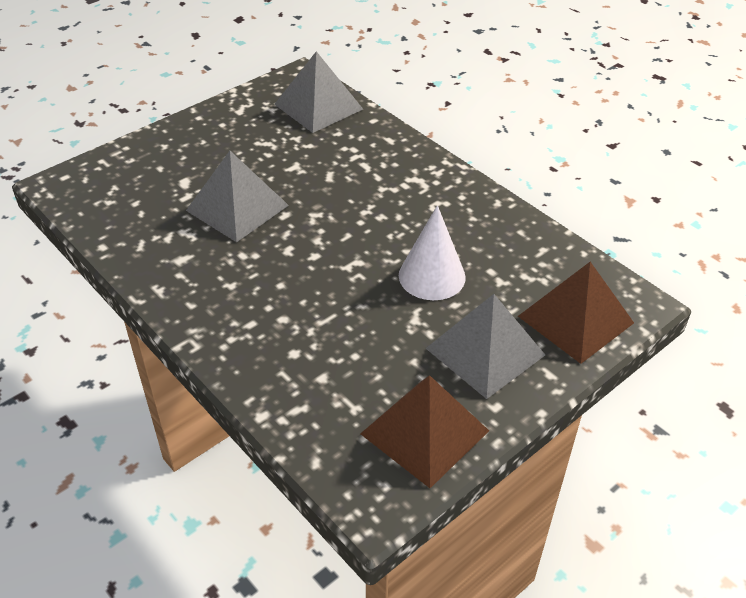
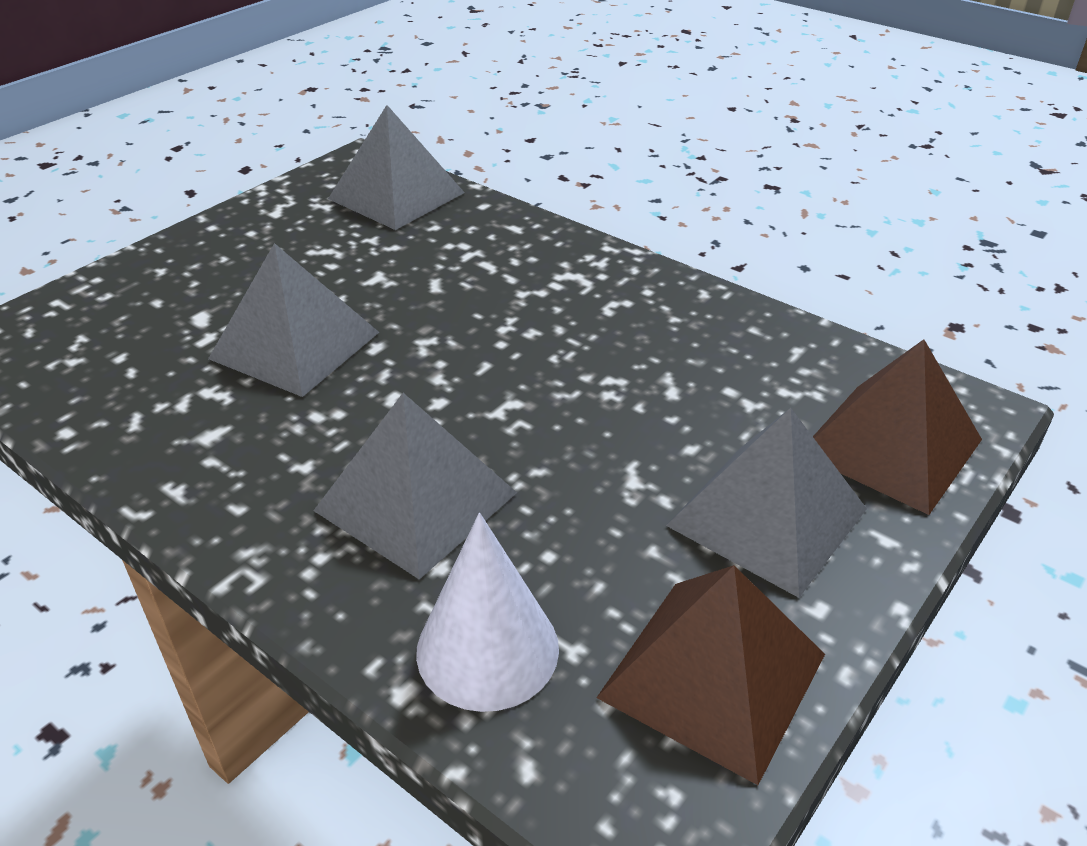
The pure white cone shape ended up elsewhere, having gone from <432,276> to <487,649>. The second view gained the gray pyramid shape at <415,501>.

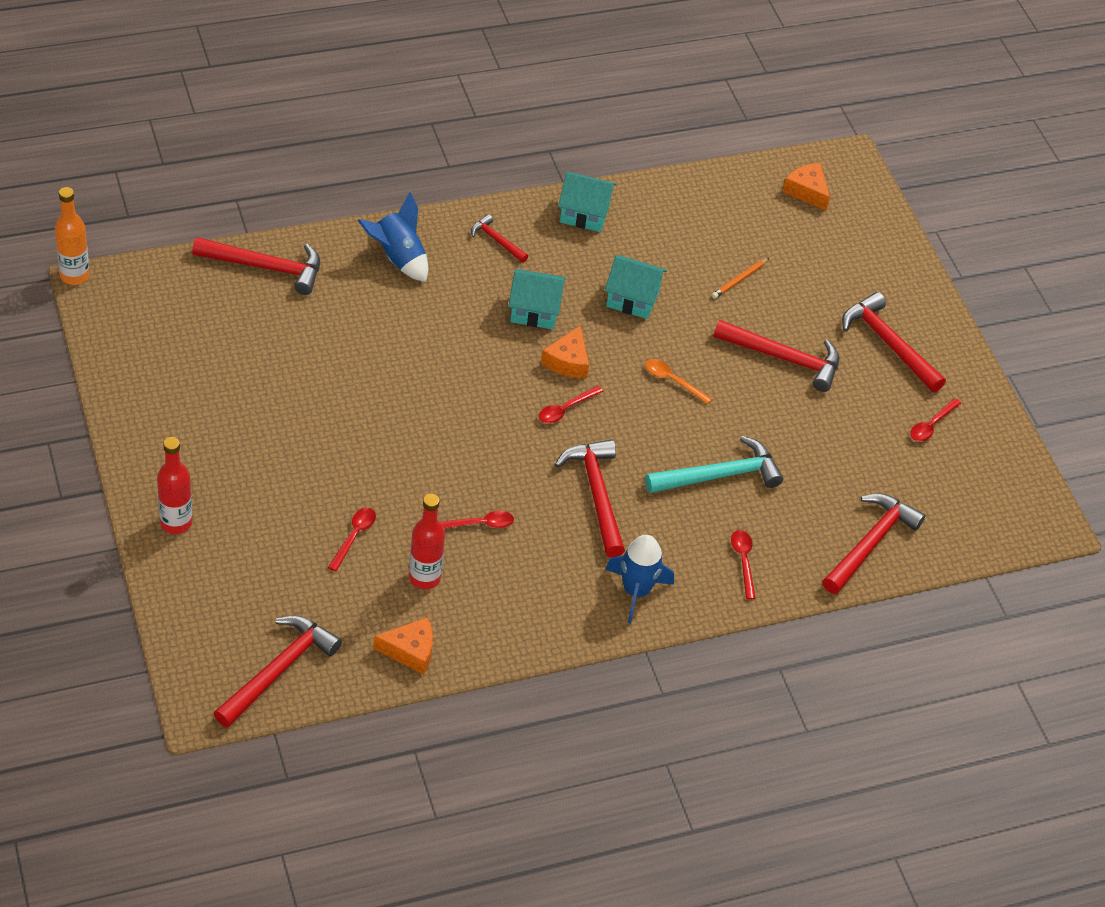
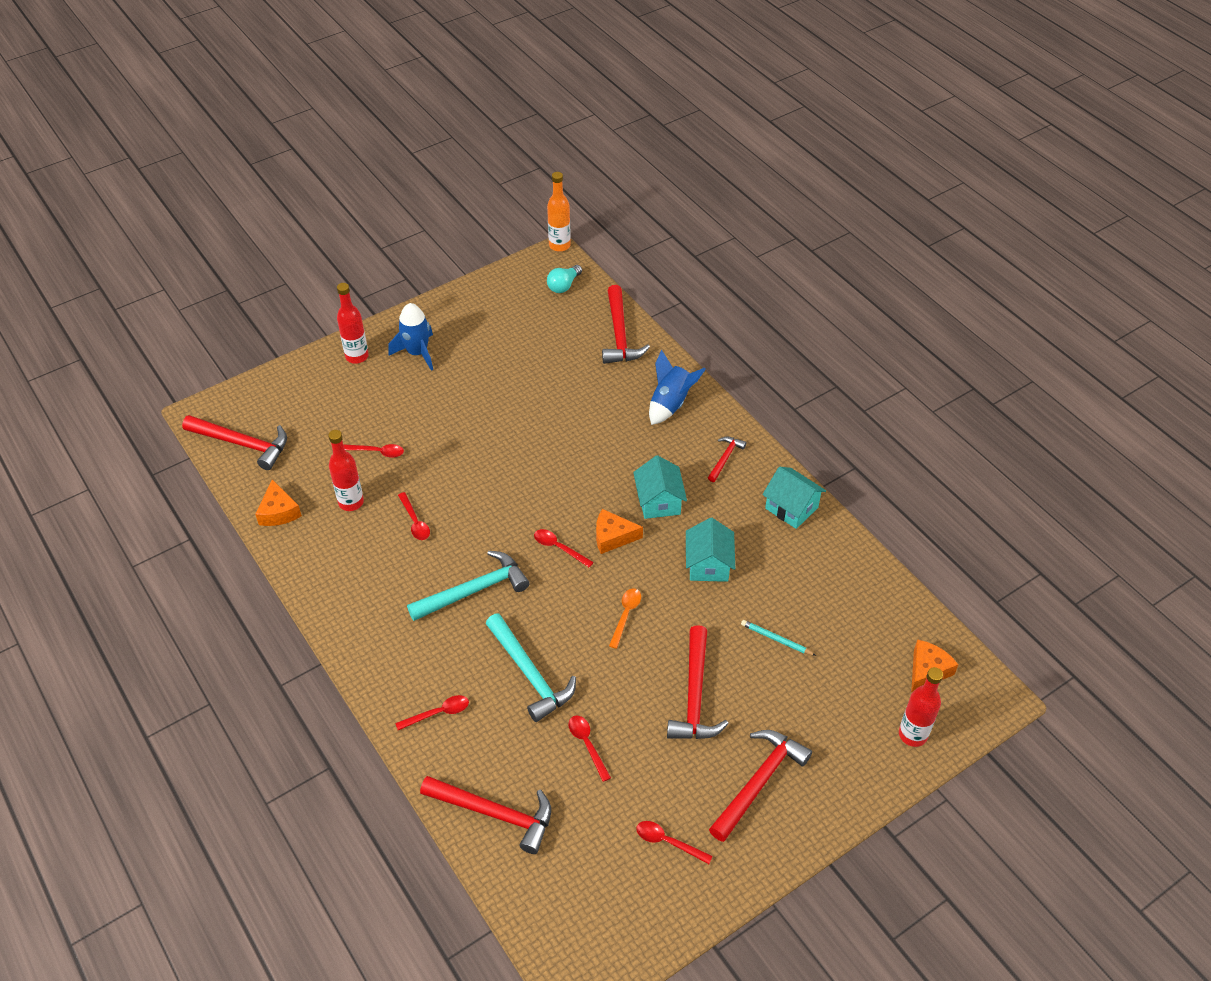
What was the scarlet carpenter's hammer at <596,494> turned into the turquoise carpenter's hammer at <474,590>. The turquoise cottage at <584,214> ended up facing another way, 45 degrees counterclockwise from before. The blue rocket ended up elsewhere, having gone from <636,591> to <417,353>. What was the bright orange pencil at <739,280> turned into the turquoise pencil at <776,639>. The second view gained the turquoise lightbulb at <564,286>. The second view gained the scarlet teaspoon at <587,744>. The second view gained the scarlet drink bottle at <912,734>.

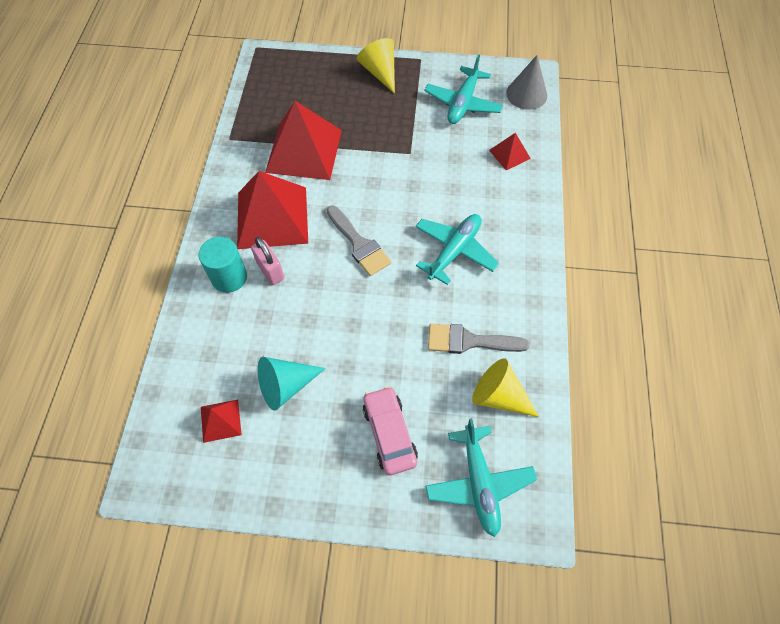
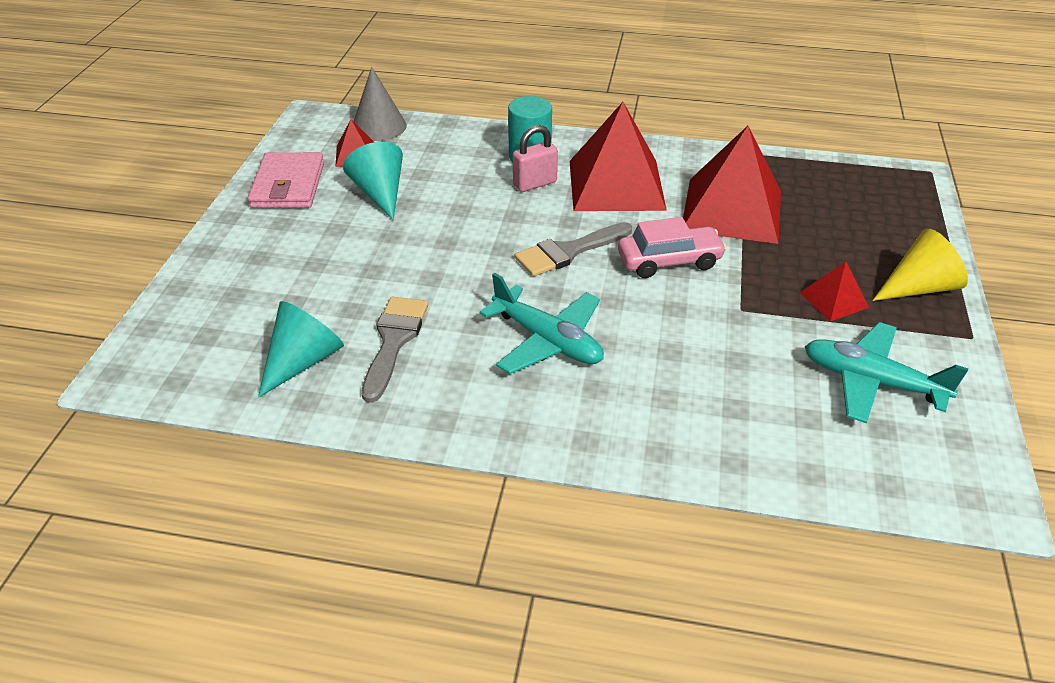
The rose-pink toy car ended up elsewhere, having gone from <389,433> to <669,261>. The second view lost the turquoise toy plane at <479,482>. What was the bright yellow cone shape at <499,396> turned into the turquoise cone shape at <303,361>. The scarlet pyramid shape ended up elsewhere, having gone from <509,154> to <834,300>. The gray cone shape ended up elsewhere, having gone from <526,94> to <379,126>. The second view gained the rose-pink card wallet at <288,185>.

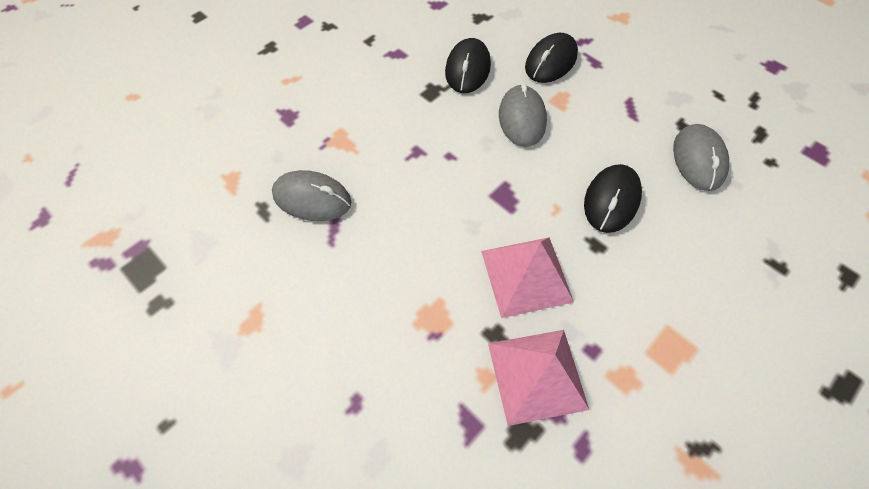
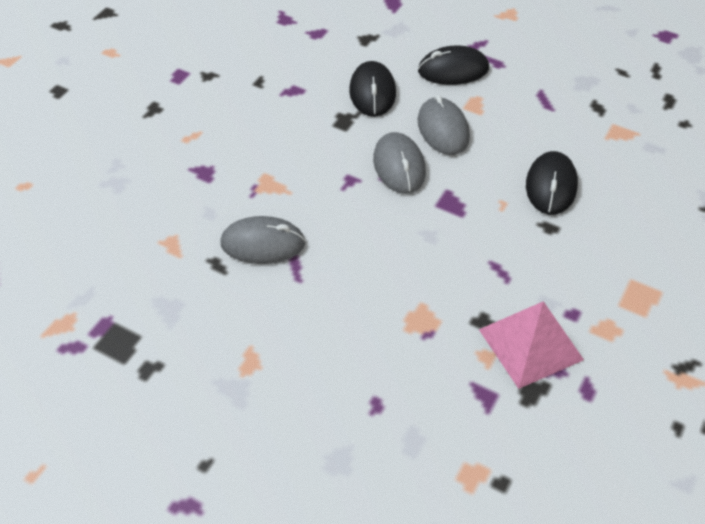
The second view lost the rose-pink pyramid shape at <526,276>. The black PC mouse at <550,61> ended up facing another way, 60 degrees clockwise from before. The gray PC mouse ended up elsewhere, having gone from <698,159> to <399,166>.

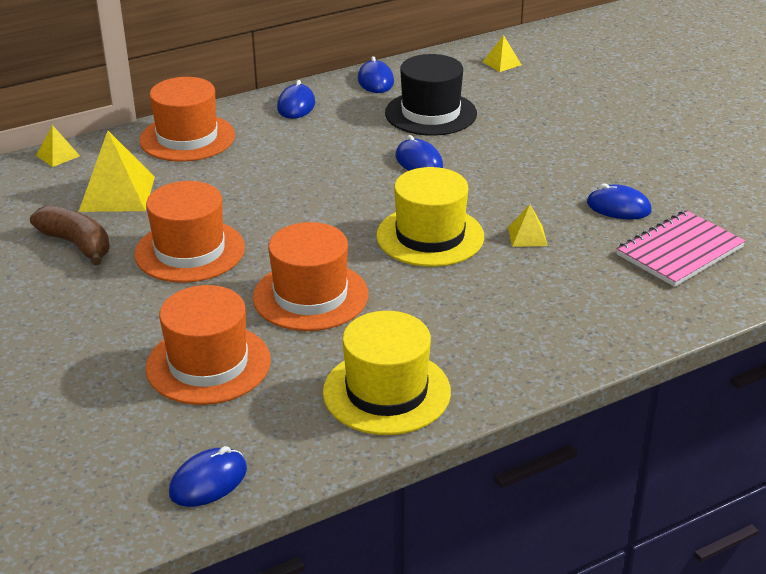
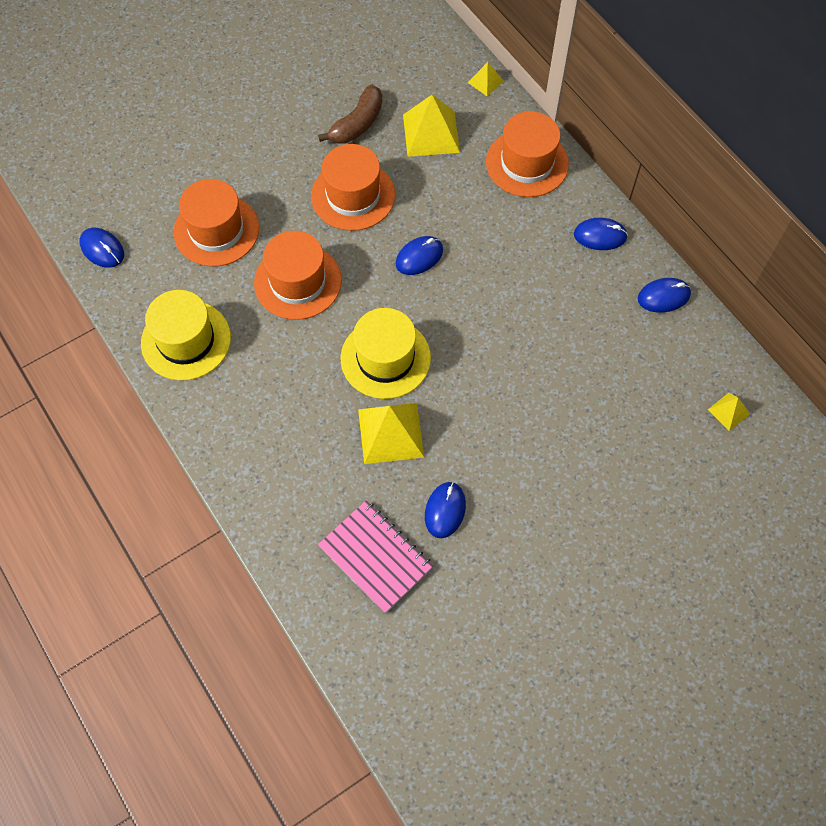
The second view lost the black tall hat at <430,113>. The blue PC mouse ended up elsewhere, having gone from <419,161> to <419,257>. The size of the bright yellow pyramid shape at <527,236> changed by a factor of 1.96.

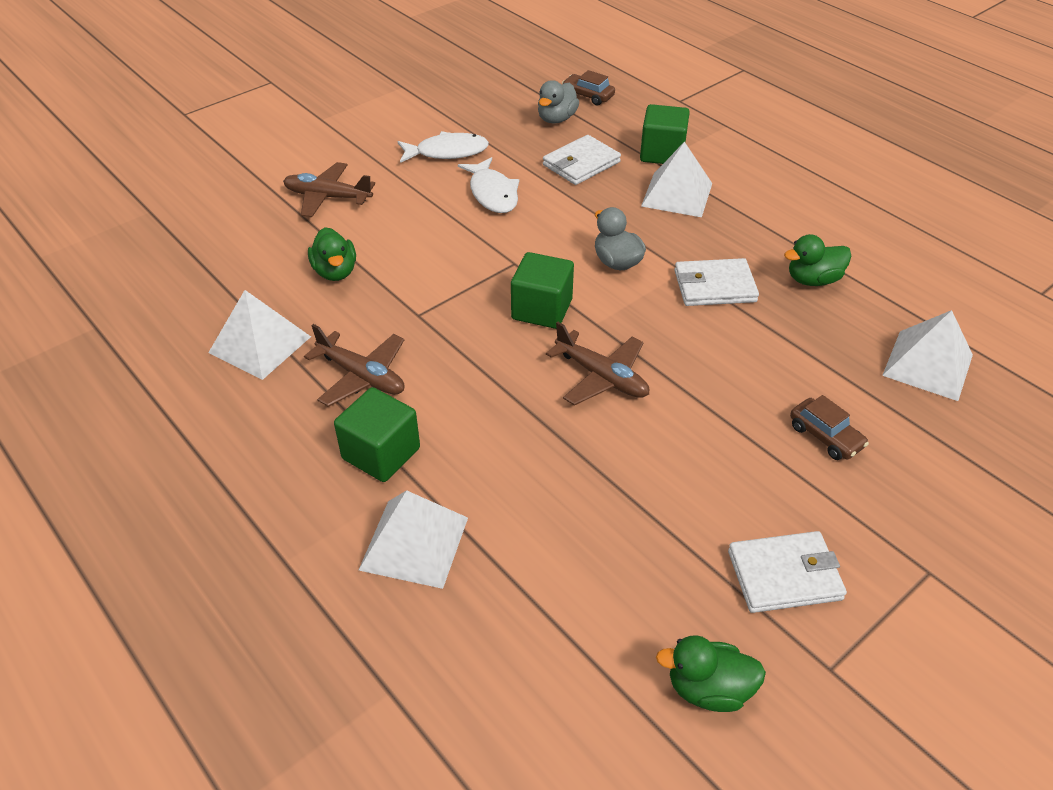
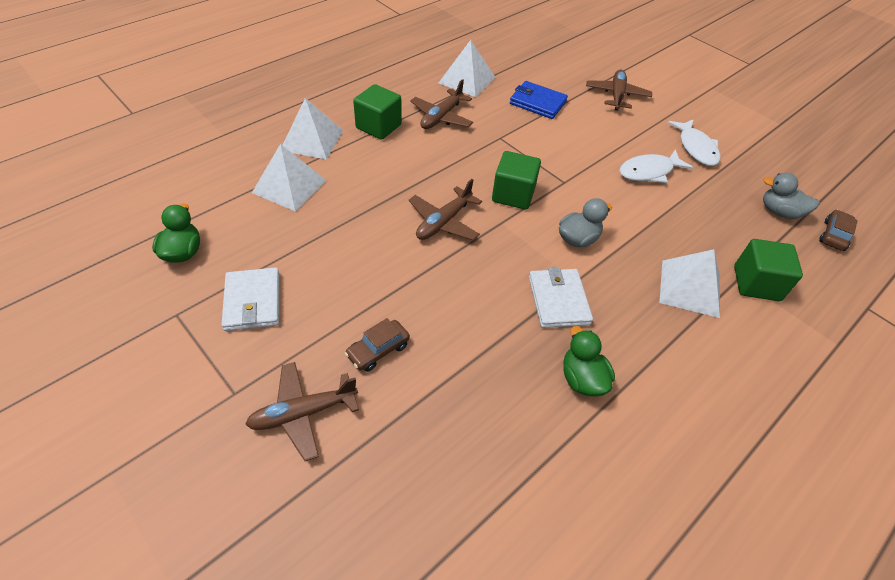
Where the green duck stood at <335,272>, the blue card wallet came to stand at <537,103>. The second view lost the pure white card wallet at <581,164>. The pure white pyramid shape ended up elsewhere, having gone from <928,365> to <289,186>. The second view gained the brown toy plane at <303,413>.

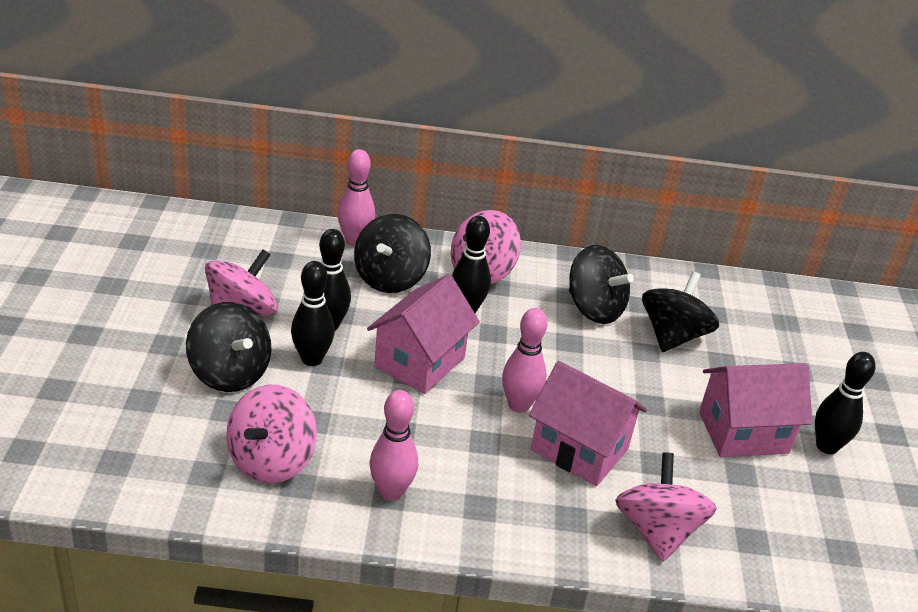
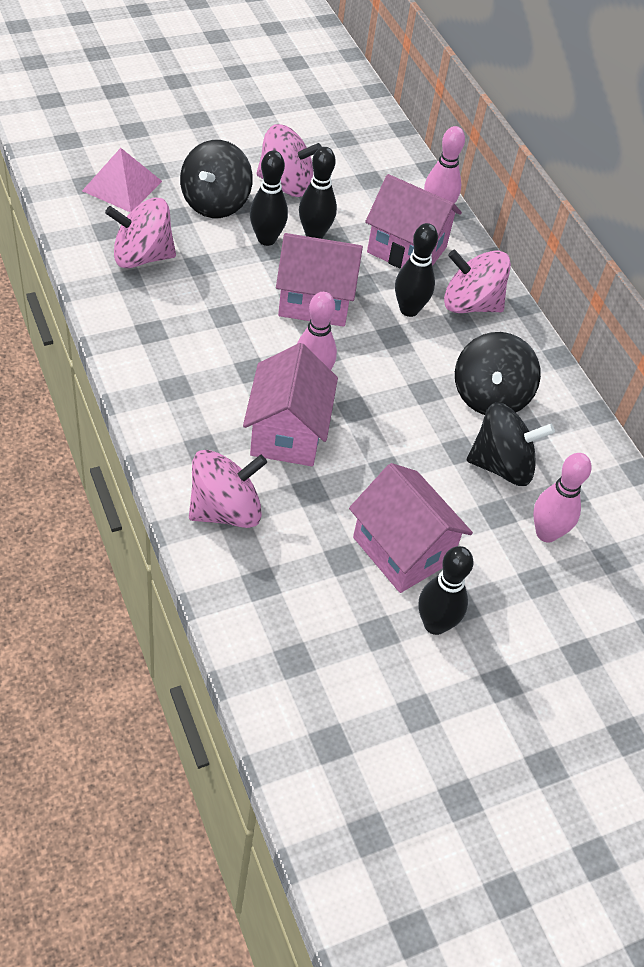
Where the black spinning top stood at <390,278>, the rose-pink cottage came to stand at <406,250>. The rose-pink skittle ended up elsewhere, having gone from <391,492> to <546,533>. The second view gained the rose-pink pyramid shape at <122,186>.

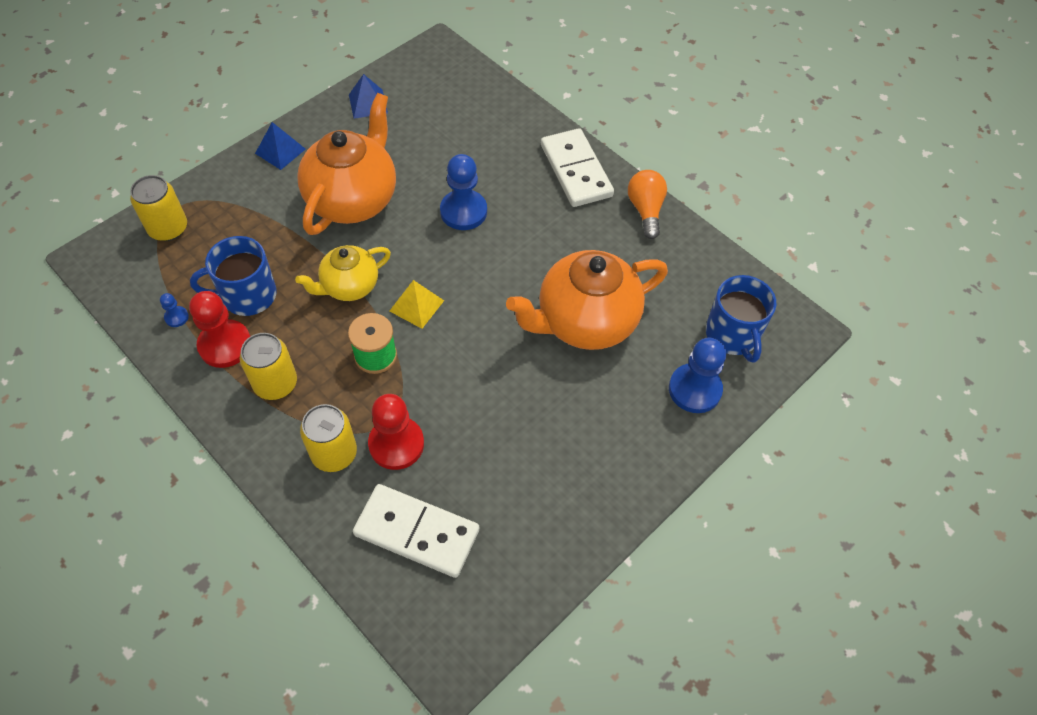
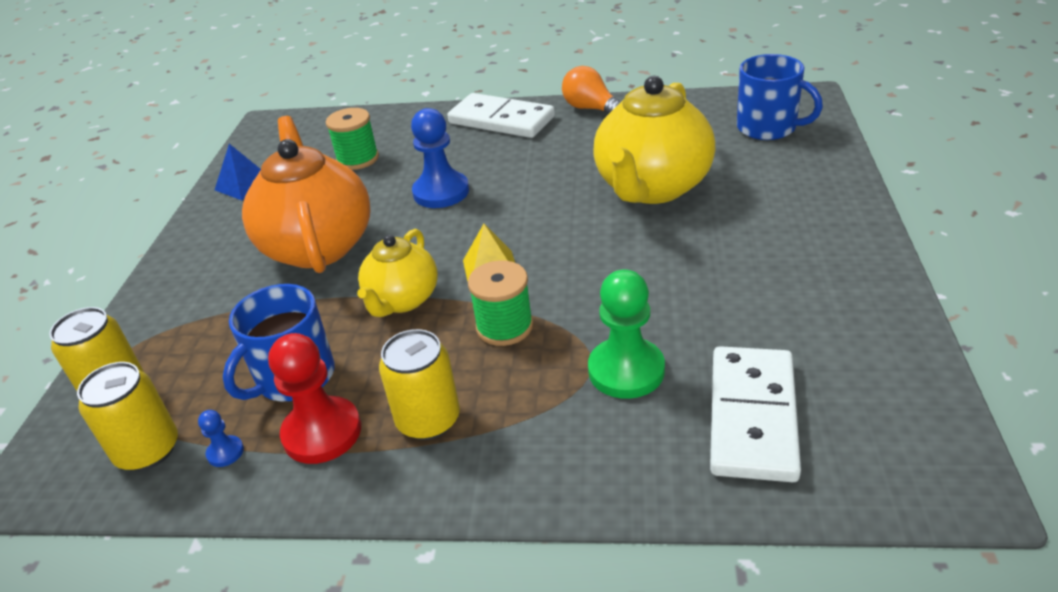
The second view lost the blue pyramid shape at <280,151>. The bright yellow soda can ended up elsewhere, having gone from <334,453> to <148,450>. The pure white domino piece at <416,532> ended up facing another way, 60 degrees counterclockwise from before. What was the scarlet game pawn at <396,444> turned into the green game pawn at <626,370>. What was the bright orange tea pot at <585,322> turned into the bright yellow tea pot at <652,188>. The second view lost the blue game pawn at <694,389>. The second view gained the green spool at <358,159>.

